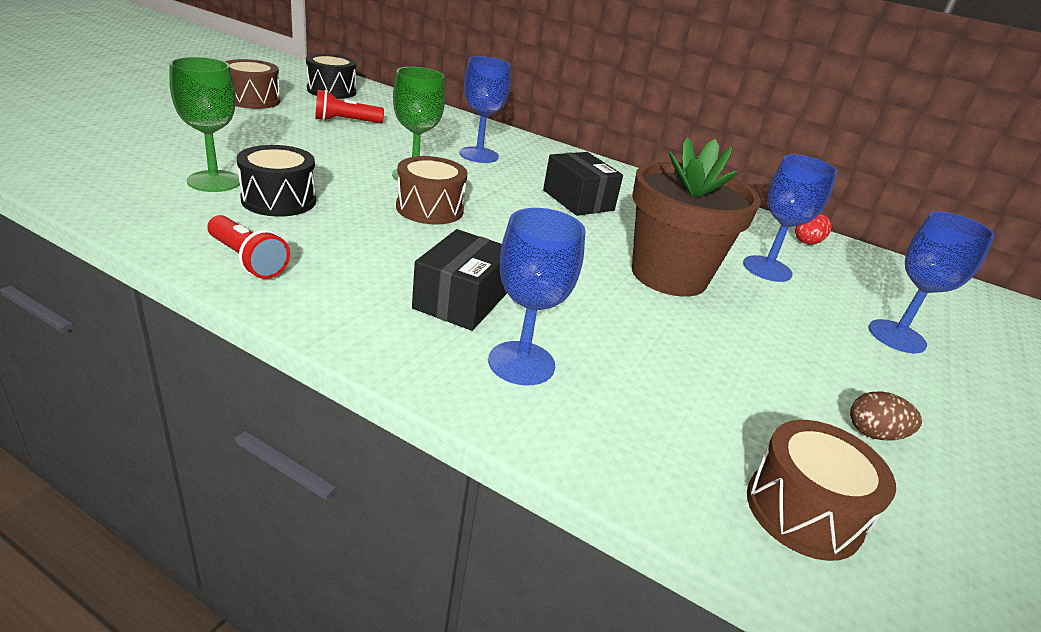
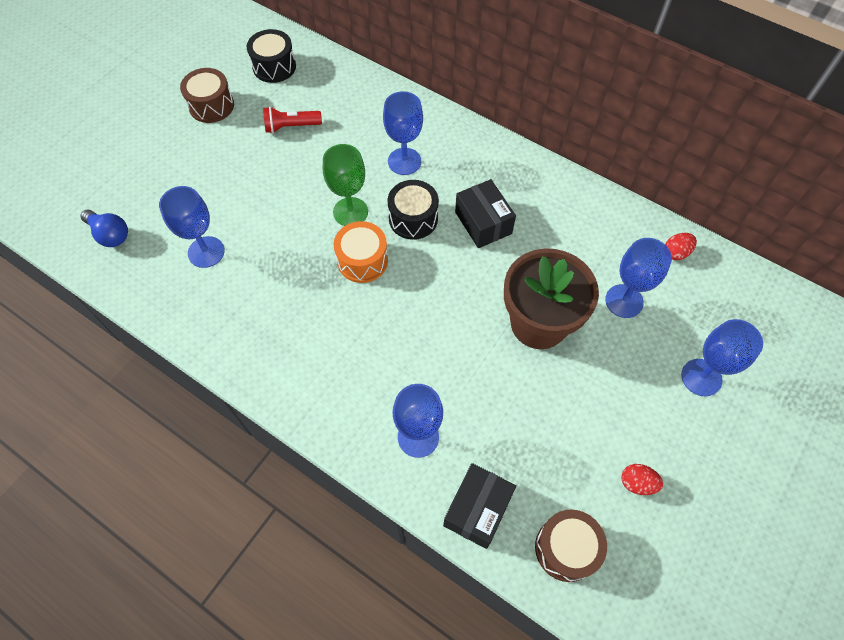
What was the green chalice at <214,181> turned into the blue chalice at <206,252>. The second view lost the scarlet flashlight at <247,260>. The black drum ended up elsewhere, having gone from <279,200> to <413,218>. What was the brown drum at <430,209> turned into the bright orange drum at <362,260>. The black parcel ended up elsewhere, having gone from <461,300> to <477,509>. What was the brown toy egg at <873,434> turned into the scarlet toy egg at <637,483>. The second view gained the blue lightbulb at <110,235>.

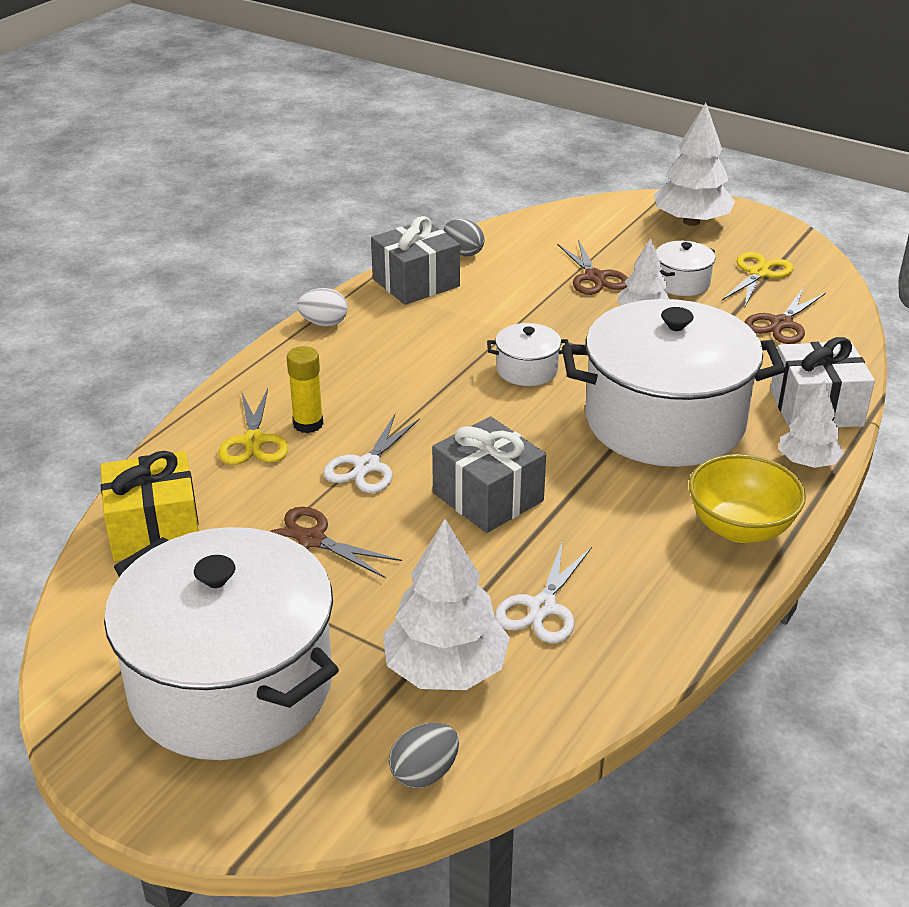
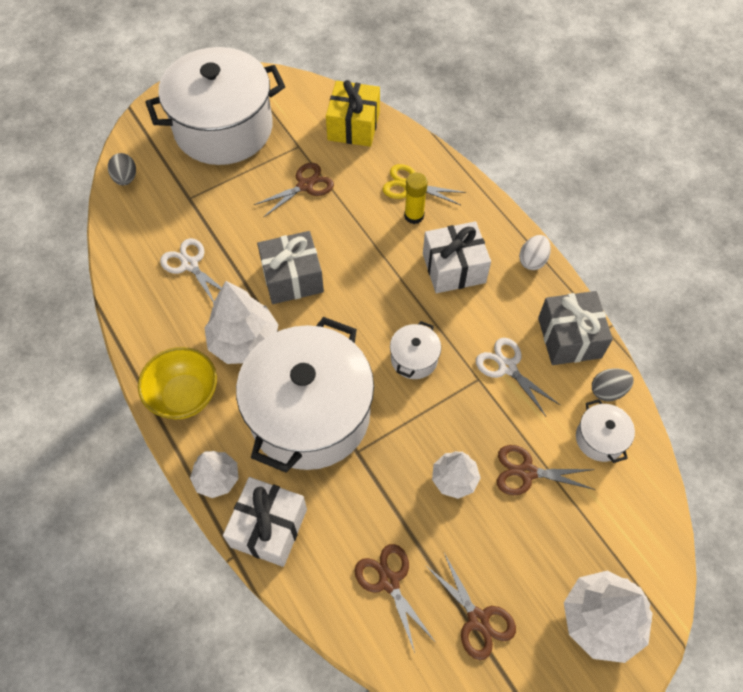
The pure white shears ended up elsewhere, having gone from <367,466> to <507,367>. The pure white fir tree ended up elsewhere, having gone from <446,669> to <244,341>. The pure white cooking pot ended up elsewhere, having gone from <682,283> to <600,439>. What was the bright yellow shears at <758,273> turned into the brown shears at <478,619>. The second view gained the pure white gift at <454,268>.

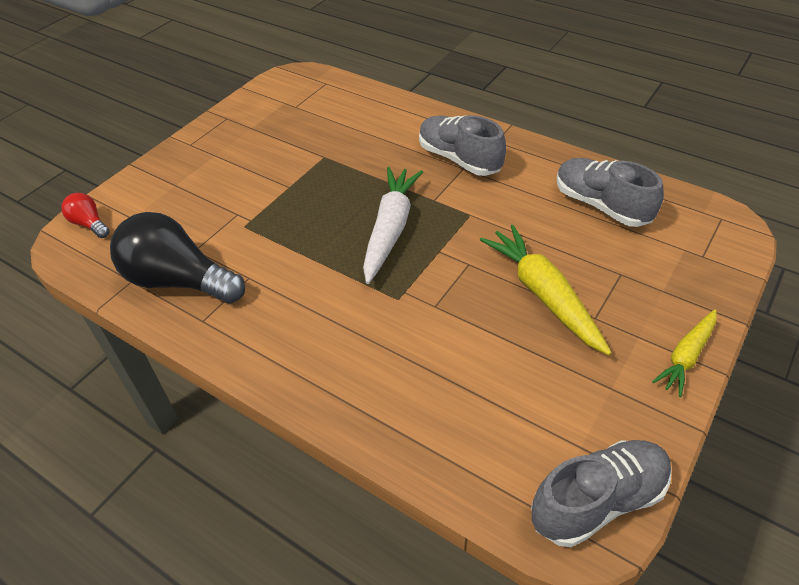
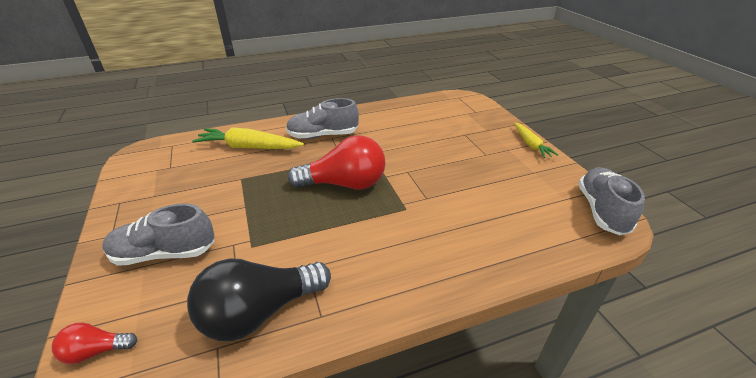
Where the pure white root vegetable stood at <390,229>, the scarlet lightbulb came to stand at <345,184>. The bright yellow root vegetable ended up elsewhere, having gone from <543,294> to <248,147>. The gray lace-up shoe ended up elsewhere, having gone from <601,205> to <165,253>.

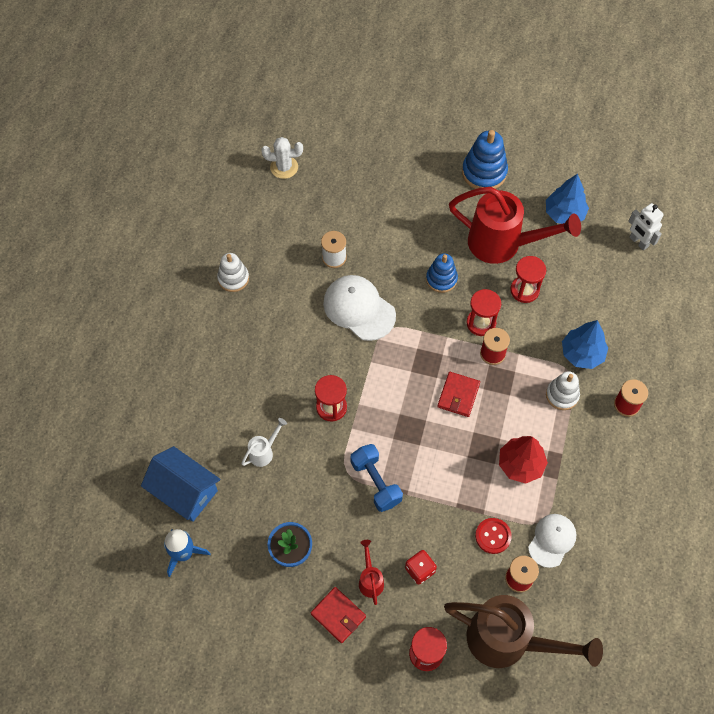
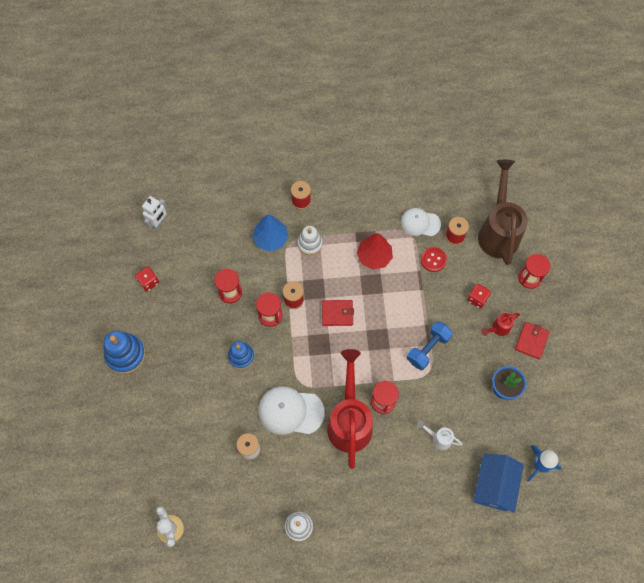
The pure white baseball cap at <359,309> ended up facing another way, 75 degrees clockwise from before. The scarlet watering pot ended up elsewhere, having gone from <503,244> to <349,420>. Where the blue fir tree stood at <564,214>, the scarlet die came to stand at <148,282>.

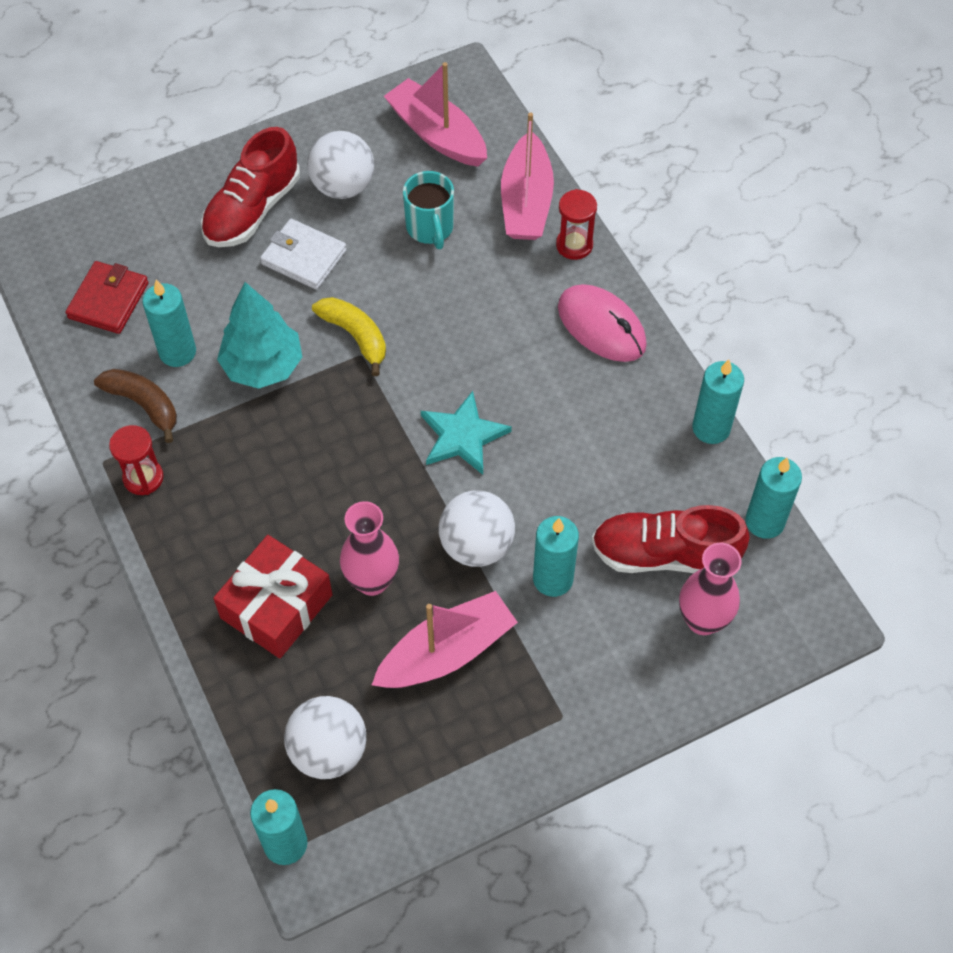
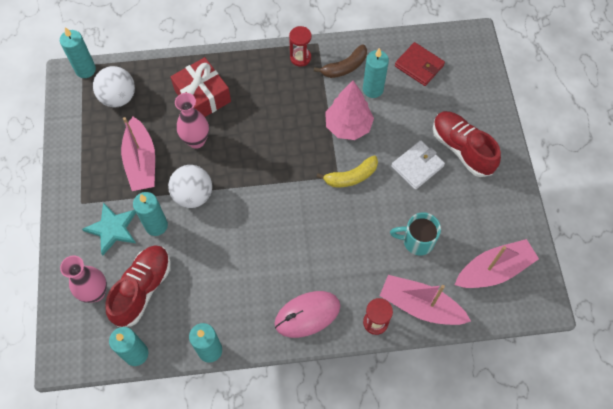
What was the turquoise fir tree at <263,366> turned into the rose-pink fir tree at <348,126>. The second view lost the pure white play ball at <343,186>. The turquoise star ended up elsewhere, having gone from <462,436> to <112,229>.

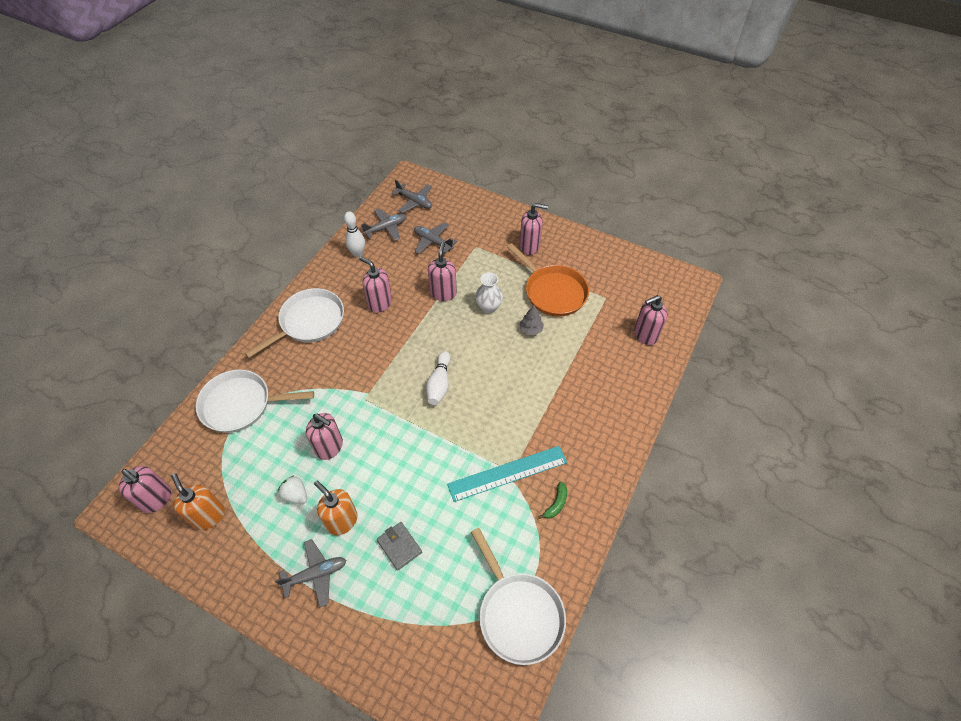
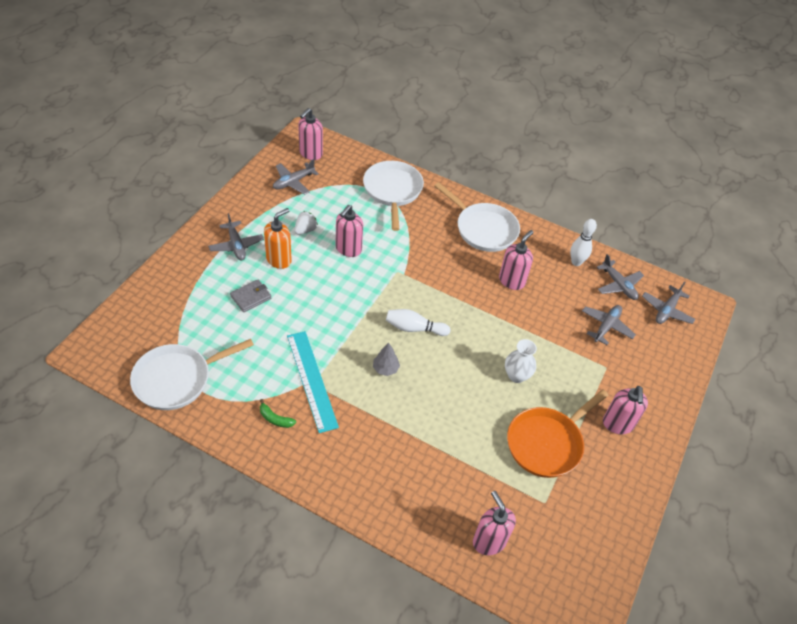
Where the bright orange soap pump stood at <209,516>, the gray toy plane came to stand at <293,182>. The second view lost the rose-pink soap pump at <443,293>. The gray fir tree ended up elsewhere, having gone from <531,329> to <385,369>.

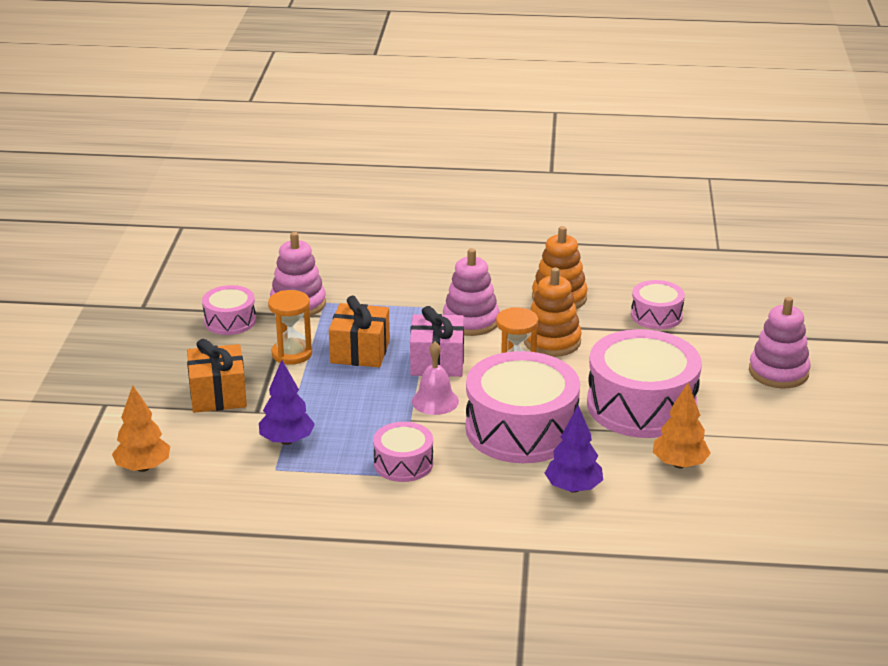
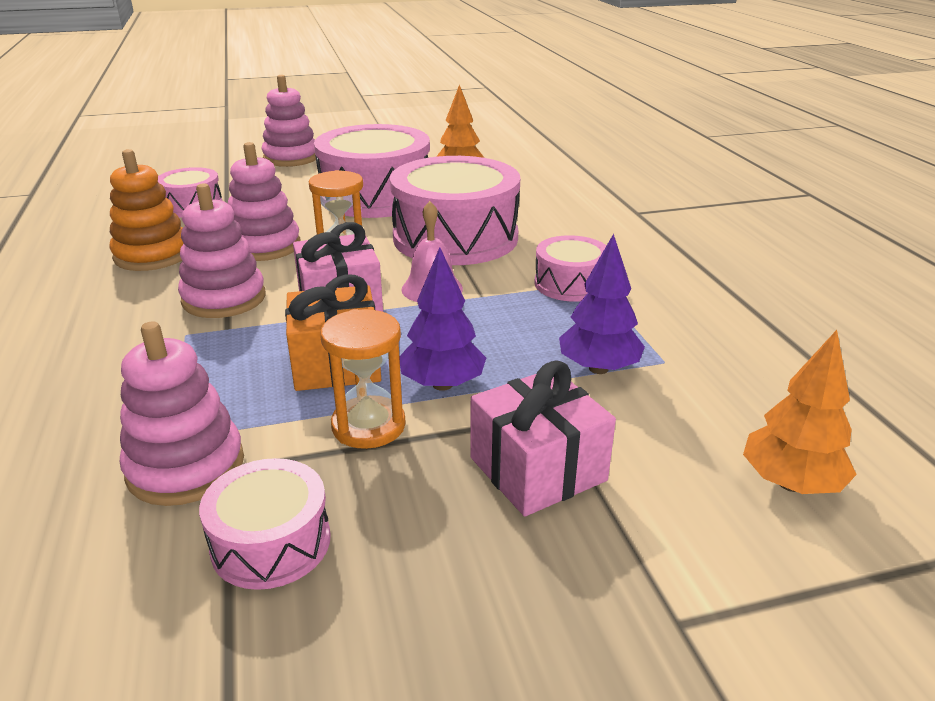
What was the bright orange gift at <218,395> turned into the rose-pink gift at <538,469>. What was the bright orange ring stacker at <552,341> turned into the rose-pink ring stacker at <264,246>. The violet fir tree ended up elsewhere, having gone from <573,488> to <442,384>.

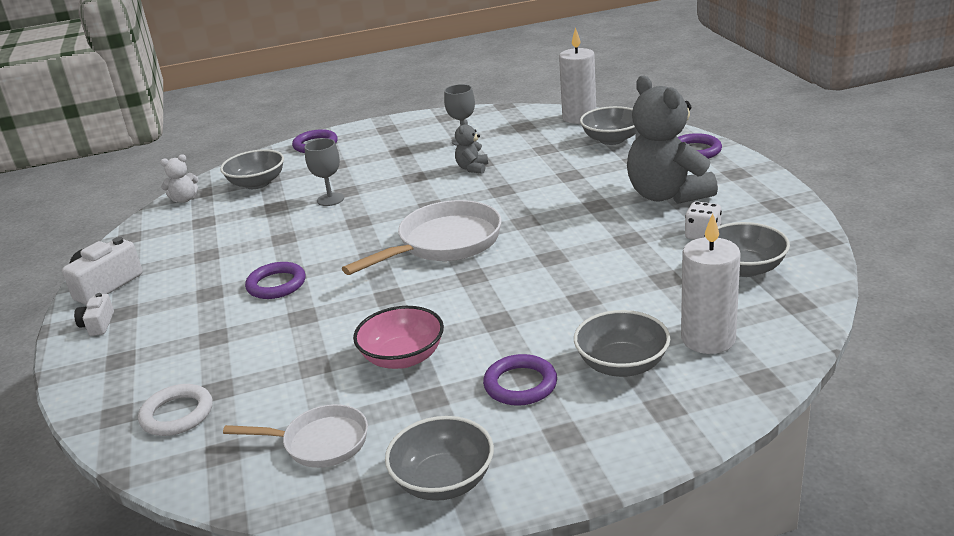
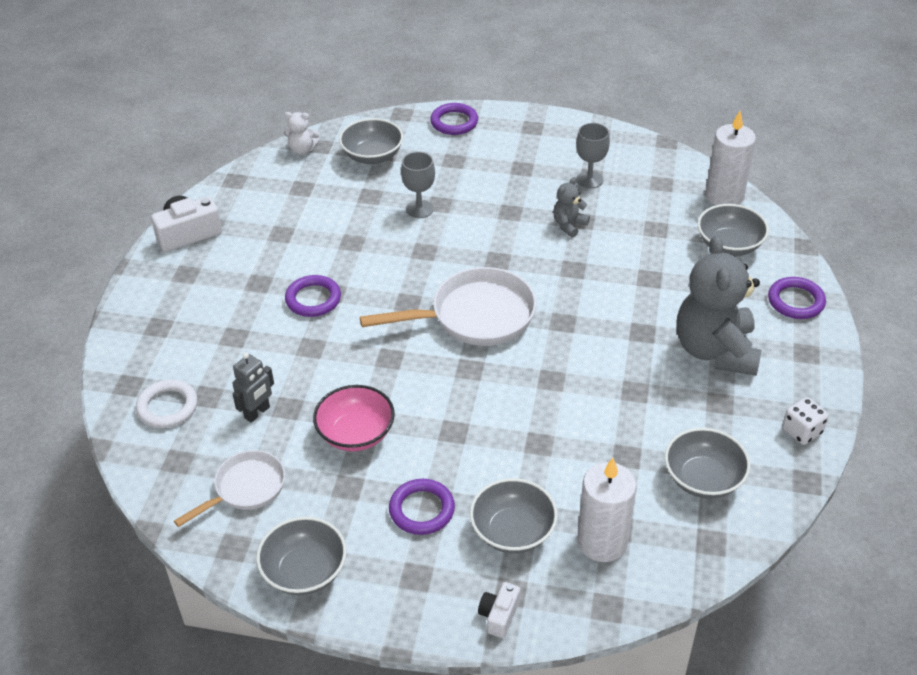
The pure white photo camera ended up elsewhere, having gone from <98,324> to <499,615>. The pure white frying pan at <320,443> ended up facing another way, 75 degrees counterclockwise from before. The pure white die ended up elsewhere, having gone from <702,235> to <802,431>. The second view gained the gray robot at <257,413>.

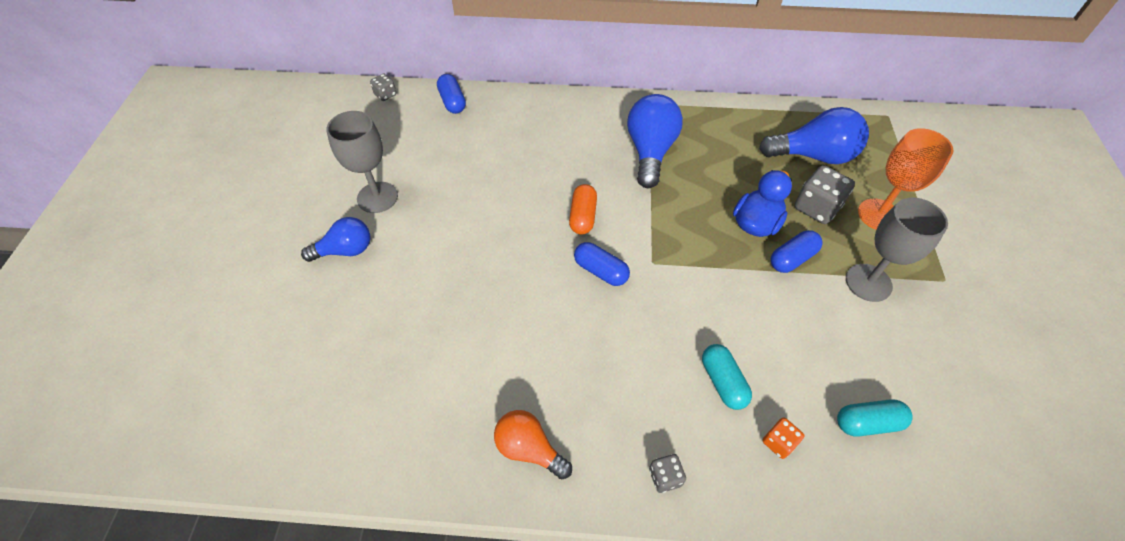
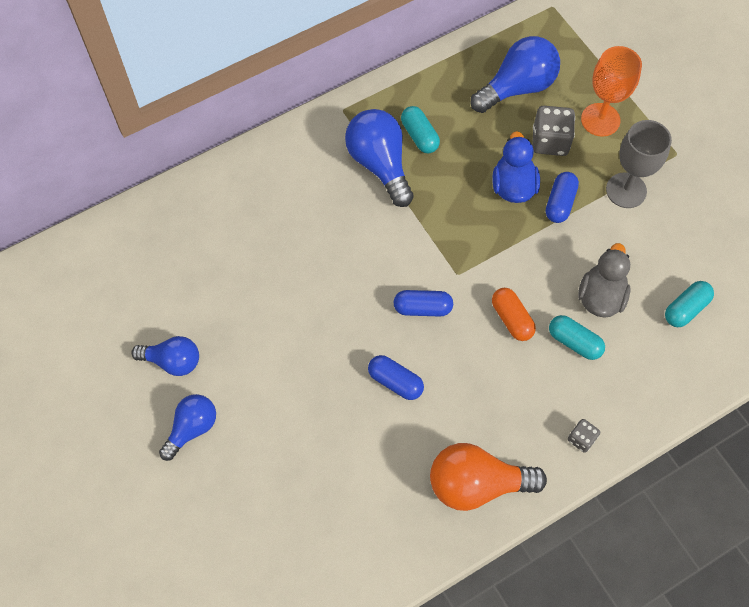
Where the gray chalice stood at <377,197>, the blue lightbulb came to stand at <173,361>. The second view lost the gray die at <385,95>. The blue pill ended up elsewhere, having gone from <452,102> to <395,381>. The size of the bright orange lightbulb at <529,449> changed by a factor of 1.57. The bright orange pill ended up elsewhere, having gone from <582,216> to <511,319>. The second view lost the bright orange die at <778,442>. The second view gained the turquoise pill at <419,136>. The second view gained the gray duck at <600,297>.

